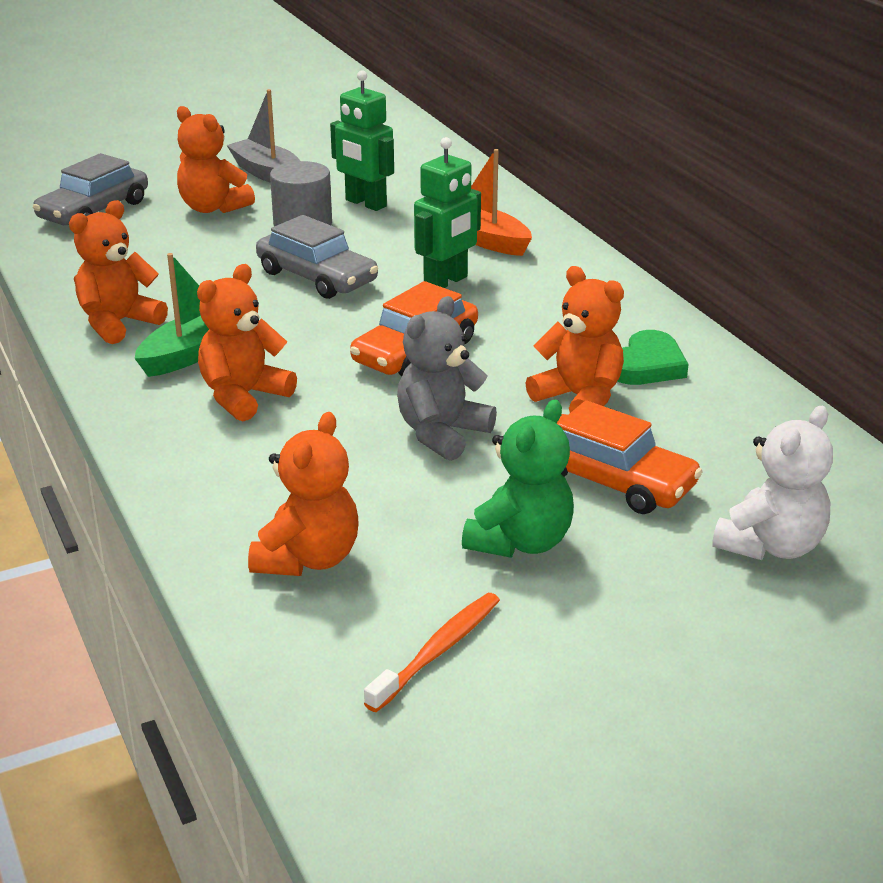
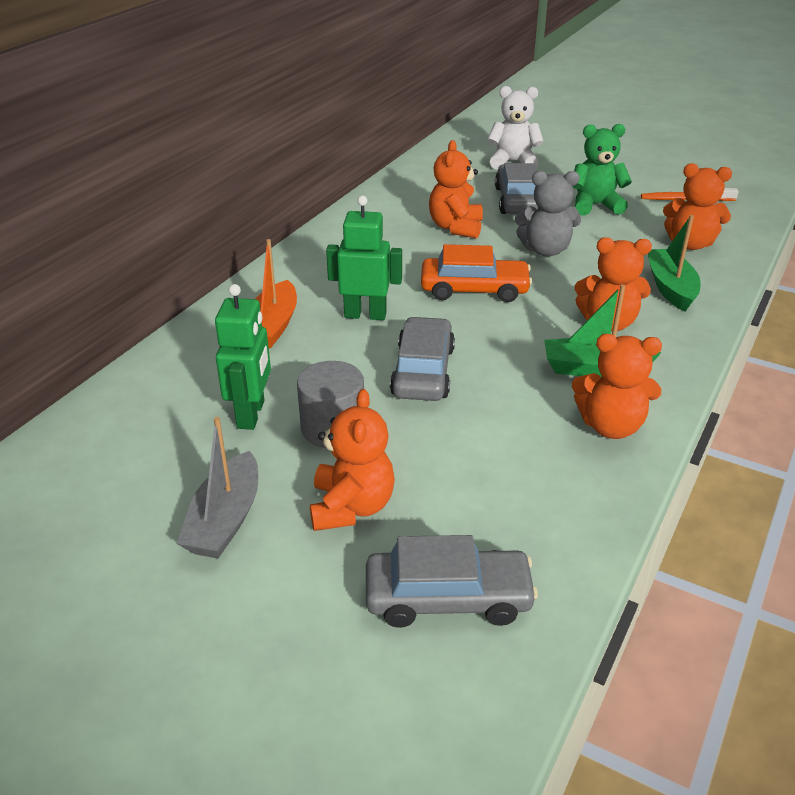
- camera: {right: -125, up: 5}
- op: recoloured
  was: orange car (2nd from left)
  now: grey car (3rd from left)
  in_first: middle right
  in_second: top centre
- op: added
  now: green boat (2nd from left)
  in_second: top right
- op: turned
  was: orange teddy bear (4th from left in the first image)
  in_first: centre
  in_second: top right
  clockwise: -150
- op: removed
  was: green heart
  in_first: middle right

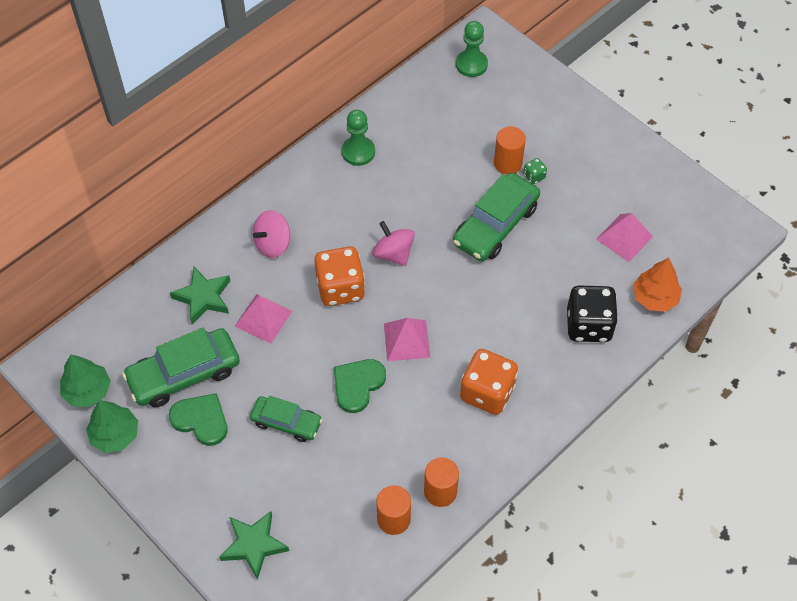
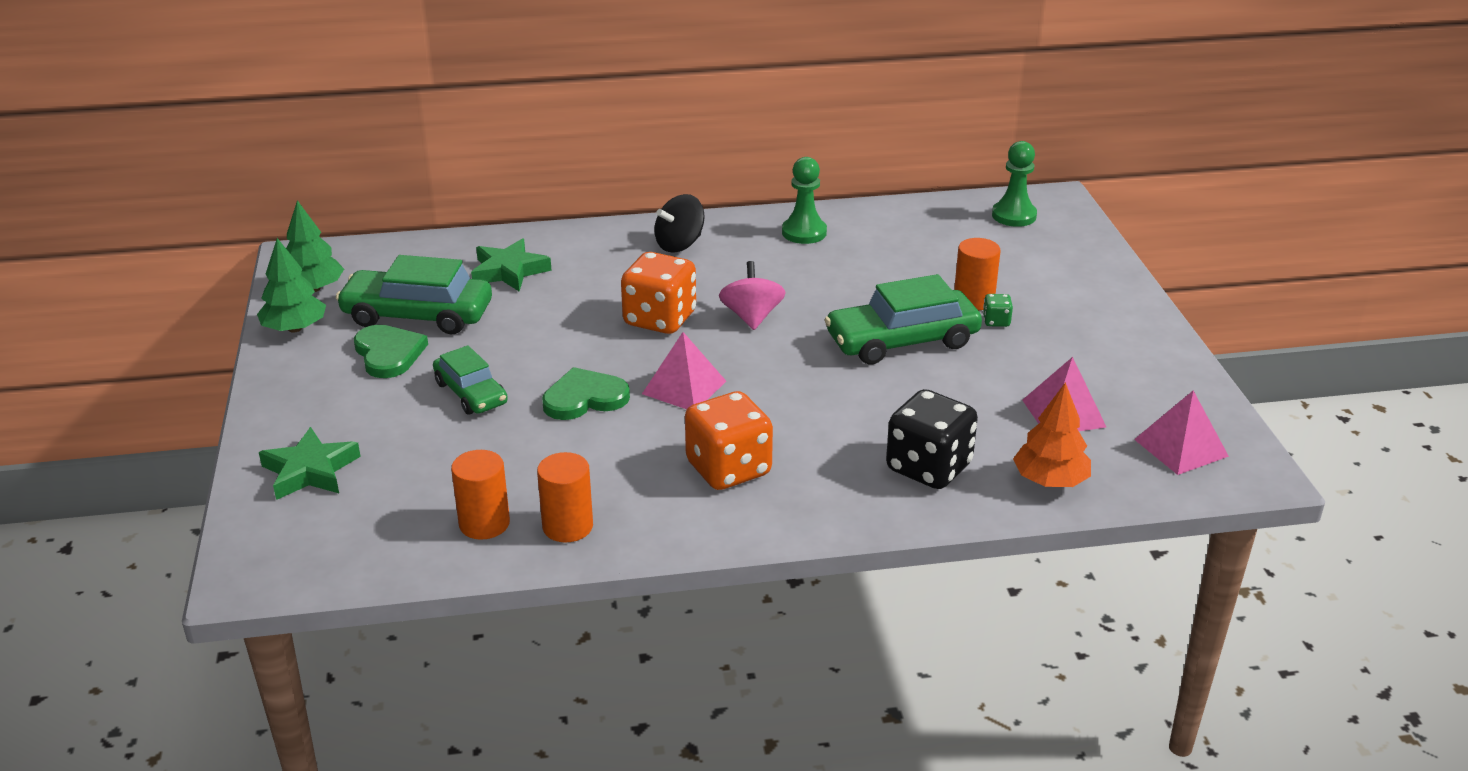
- camera: {right: 35, up: -25}
- op: added
  now: black spinning top
  in_second: top centre
- op: moved
  was: pink pyramid (1st from left in the first image)
  now: pink pyramid (3rd from left)
  in_first: middle left
  in_second: middle right
- op: removed
  was: pink spinning top (1st from left)
  in_first: centre

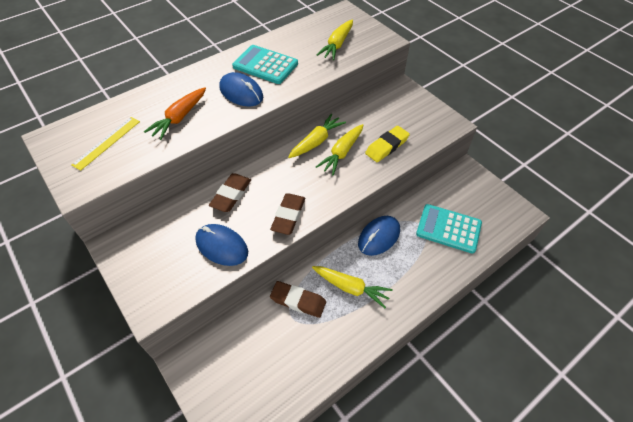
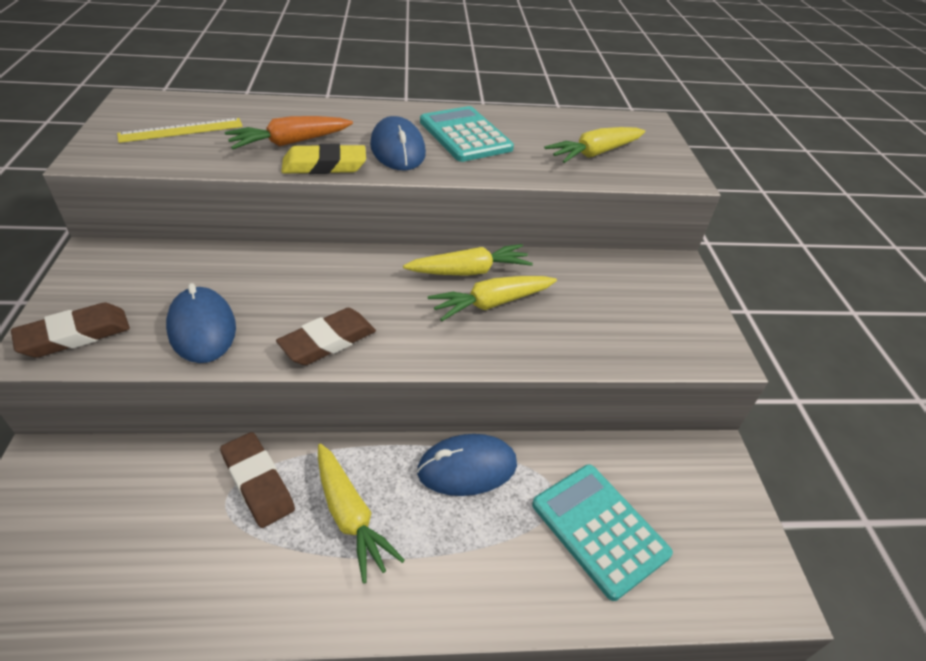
- camera: {right: 30, up: -10}
- op: moved
  was: brown eraser (1st from left)
  in_first: centre
  in_second: middle left
- op: moved
  was: yellow eraser
  in_first: centre
  in_second: top centre

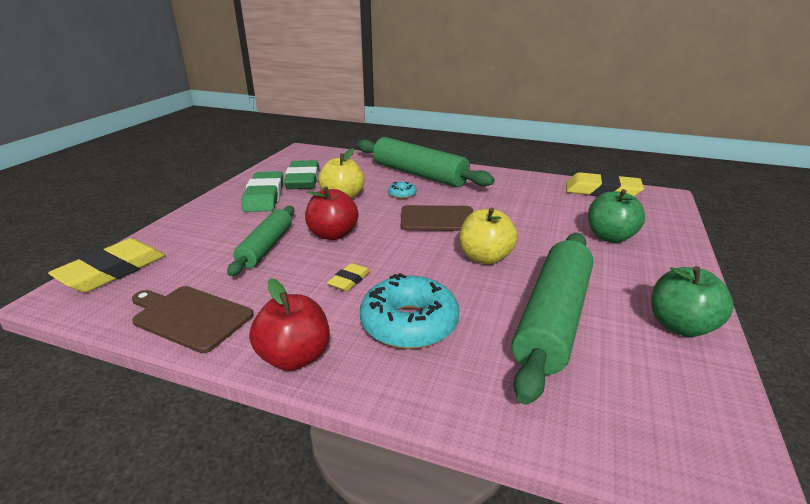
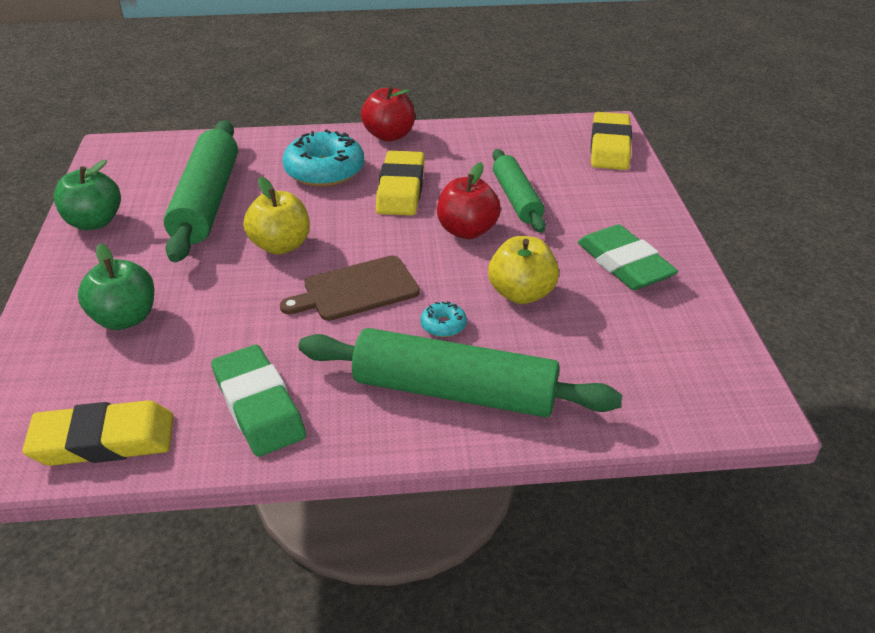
- camera: {right: 155, up: 10}
- op: moved
  was: green eraser (2nd from left in the first image)
  now: green eraser (1st from left)
  in_first: centre
  in_second: middle left
- op: resized
  was: yellow eraser (2nd from left)
  in_first: centre
  in_second: top centre
  ratio: 2.01
- op: removed
  was: brown cutting board (1st from left)
  in_first: middle left

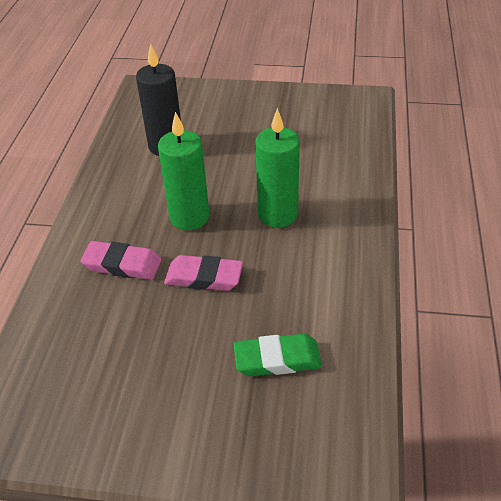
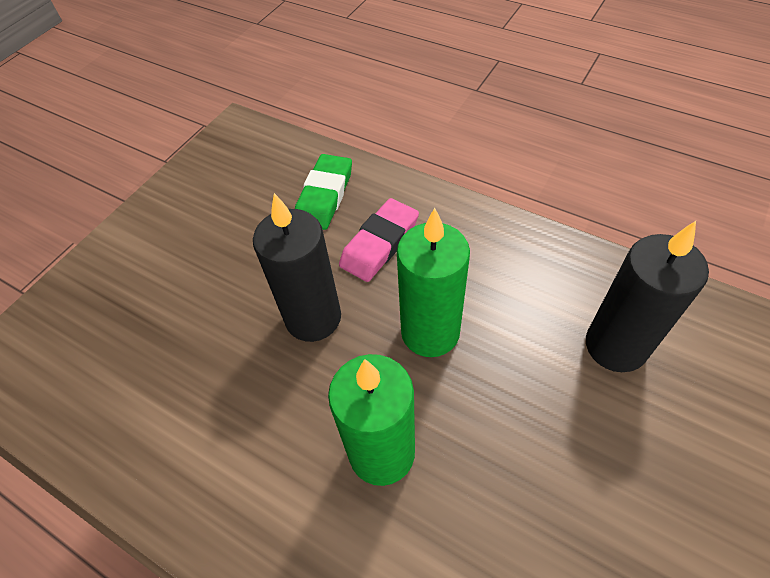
- camera: {right: 115, up: 10}
- op: replaced
  was: pink eraser (2nd from left)
  now: black candle (1st from left)
  in_first: centre
  in_second: centre
- op: moved
  was: green eraser
  in_first: bottom centre
  in_second: top centre

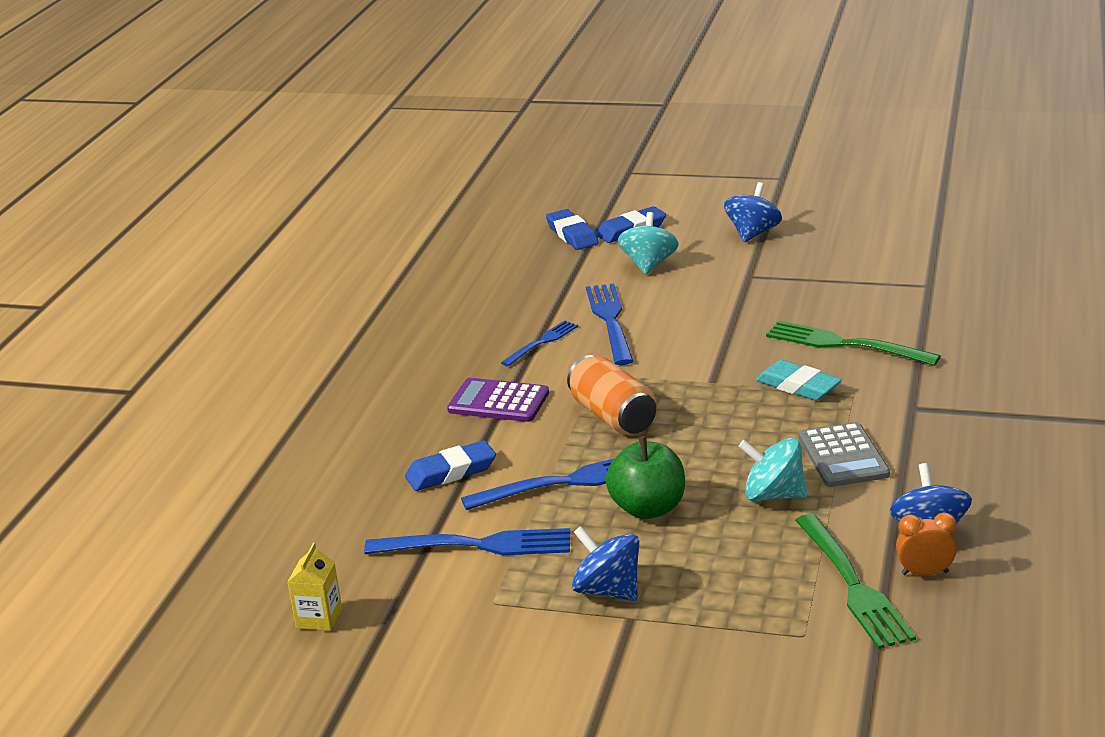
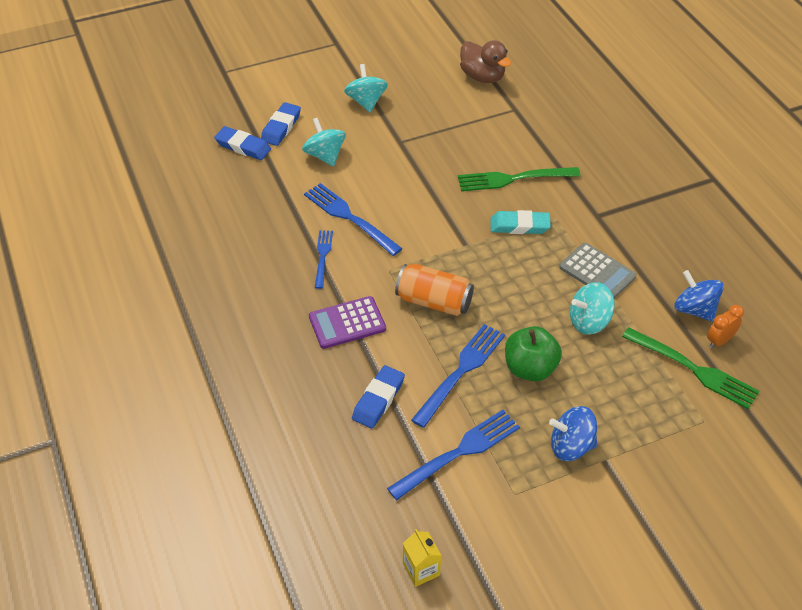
- camera: {right: -40, up: 20}
- op: recoloured
  was: blue spinning top (2nd from left)
  now: turquoise spinning top (2nd from left)
  in_first: top right
  in_second: top centre
- op: added
  now: brown duck
  in_second: top centre

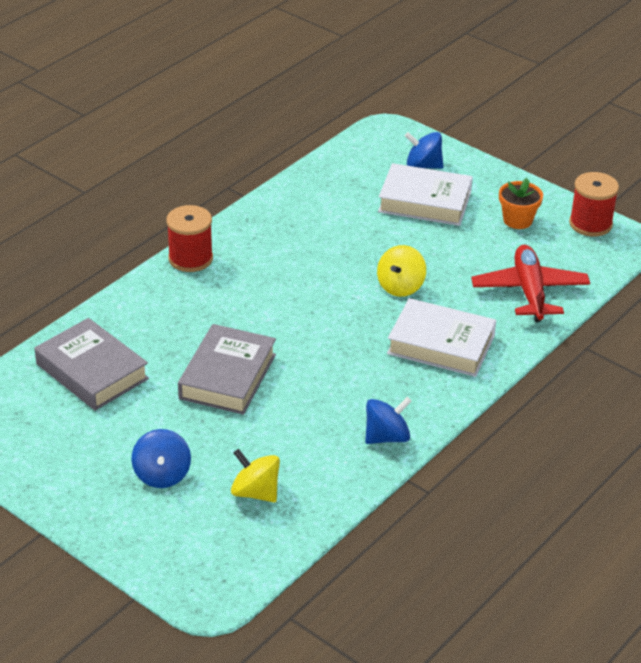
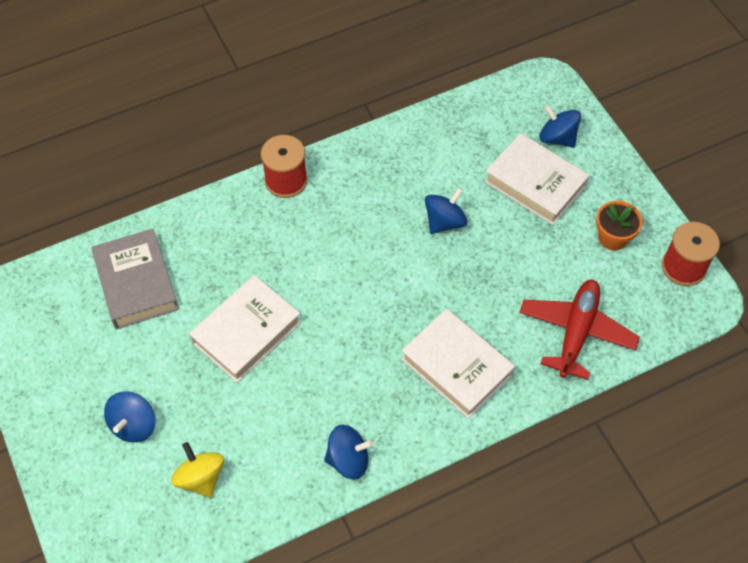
- camera: {right: 25, up: 20}
- op: recoloured
  was: grey book (2nd from left)
  now: white book (1st from left)
  in_first: centre
  in_second: middle left
- op: added
  now: blue spinning top (3rd from left)
  in_second: centre
- op: removed
  was: yellow spinning top (2nd from left)
  in_first: centre

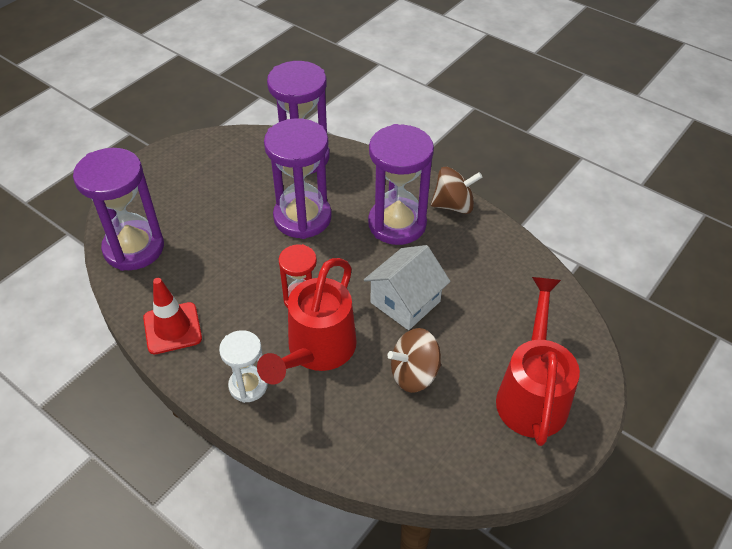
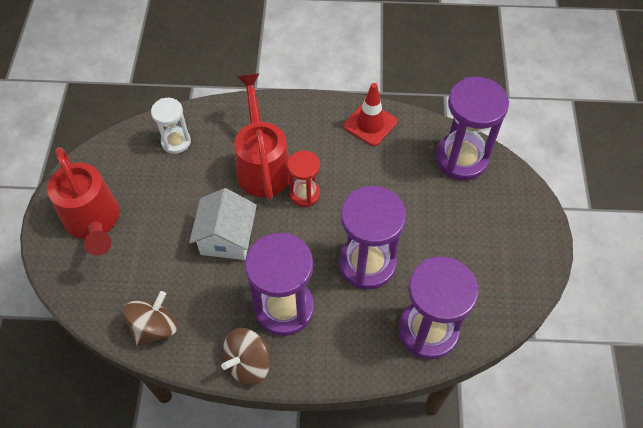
- camera: {right: 145, up: 10}
- op: moved
  was: brown spinning top (1st from left)
  in_first: centre
  in_second: bottom left
- op: moved
  was: white hourglass
  in_first: bottom left
  in_second: top left

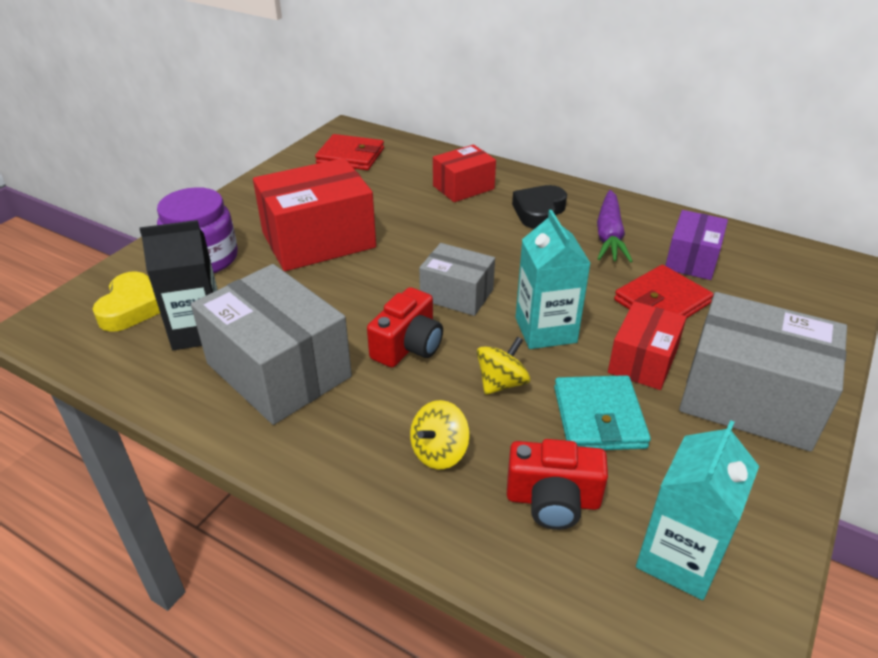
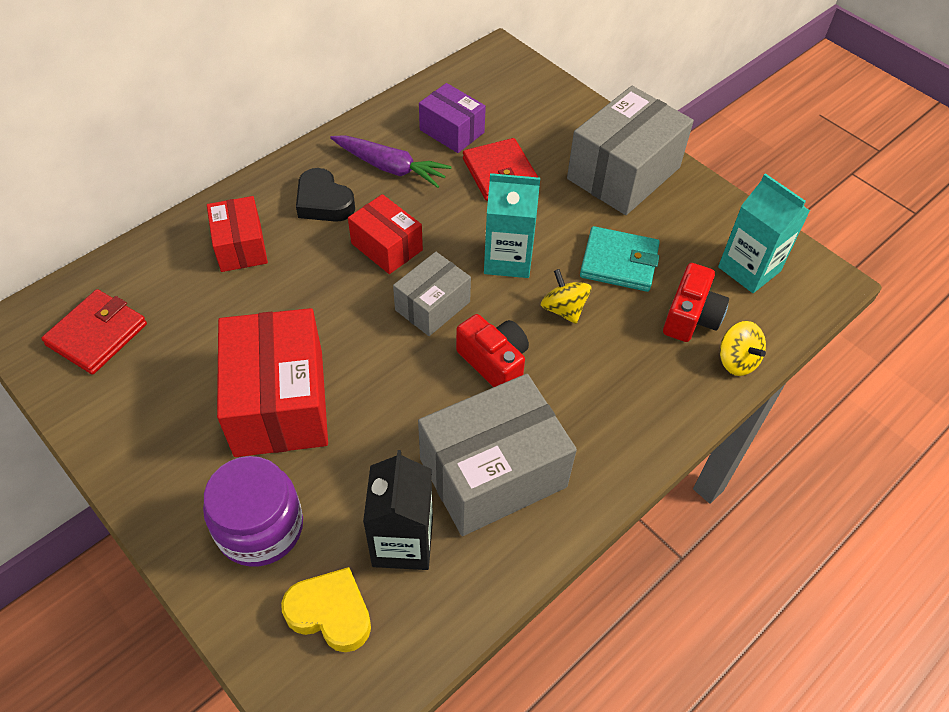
- camera: {right: -75, up: 15}
- op: moved
  was: red box (3rd from left)
  in_first: middle right
  in_second: top centre
- op: moved
  was: yellow spinning top (1st from left in the first image)
  now: yellow spinning top (2nd from left)
  in_first: centre
  in_second: middle right

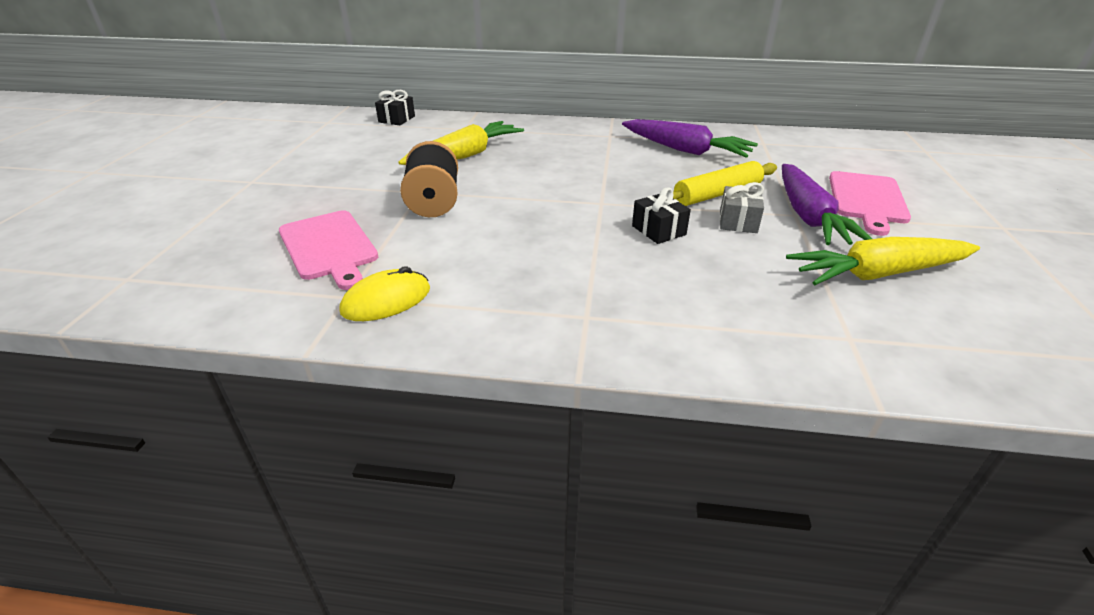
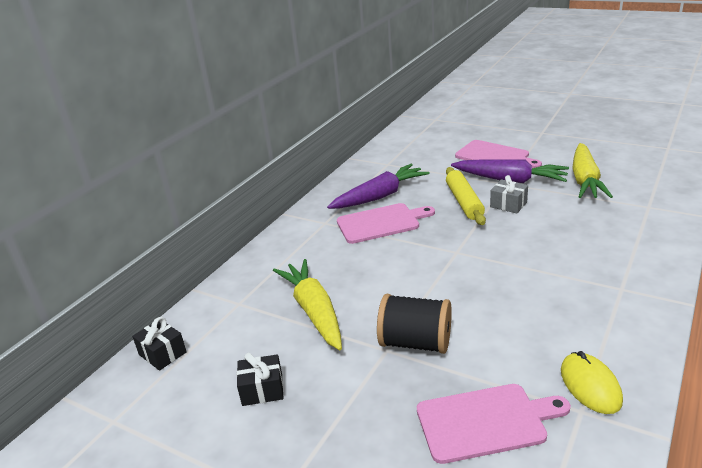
- camera: {right: -65, up: -5}
- op: moved
  was: black gift (2nd from left)
  in_first: centre
  in_second: bottom centre
- op: added
  now: pink cutting board (1st from left)
  in_second: centre

